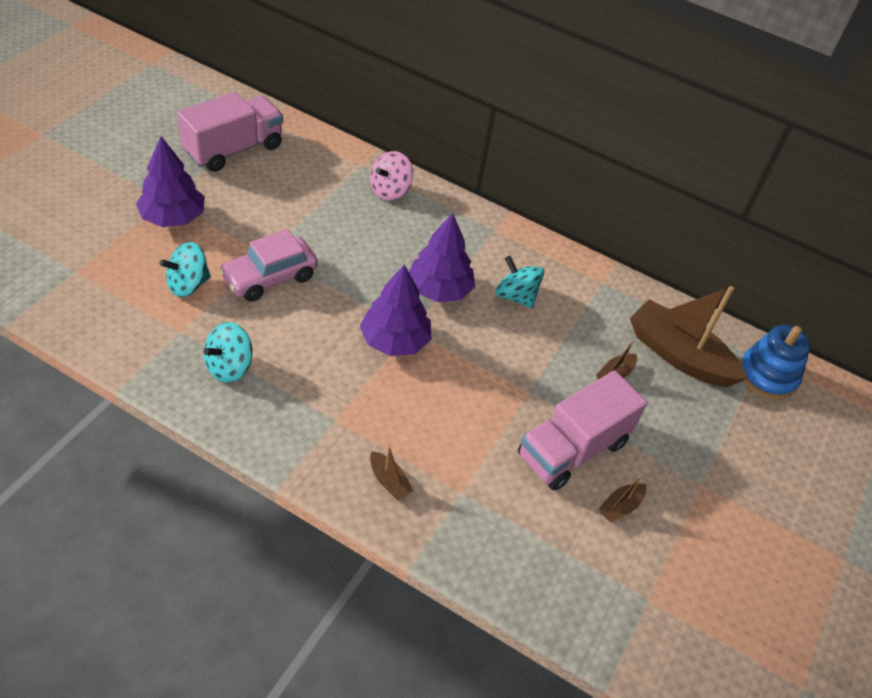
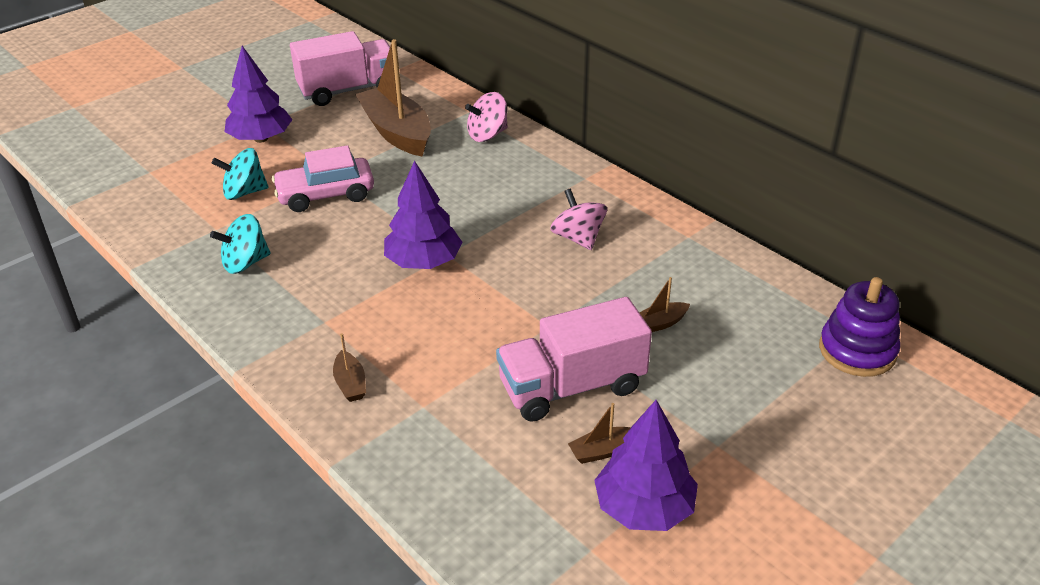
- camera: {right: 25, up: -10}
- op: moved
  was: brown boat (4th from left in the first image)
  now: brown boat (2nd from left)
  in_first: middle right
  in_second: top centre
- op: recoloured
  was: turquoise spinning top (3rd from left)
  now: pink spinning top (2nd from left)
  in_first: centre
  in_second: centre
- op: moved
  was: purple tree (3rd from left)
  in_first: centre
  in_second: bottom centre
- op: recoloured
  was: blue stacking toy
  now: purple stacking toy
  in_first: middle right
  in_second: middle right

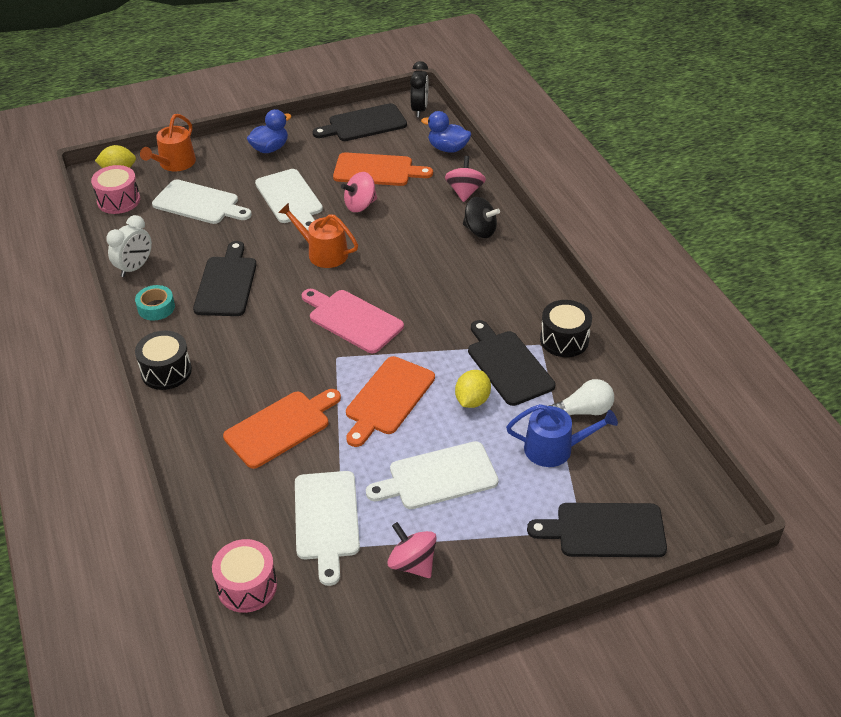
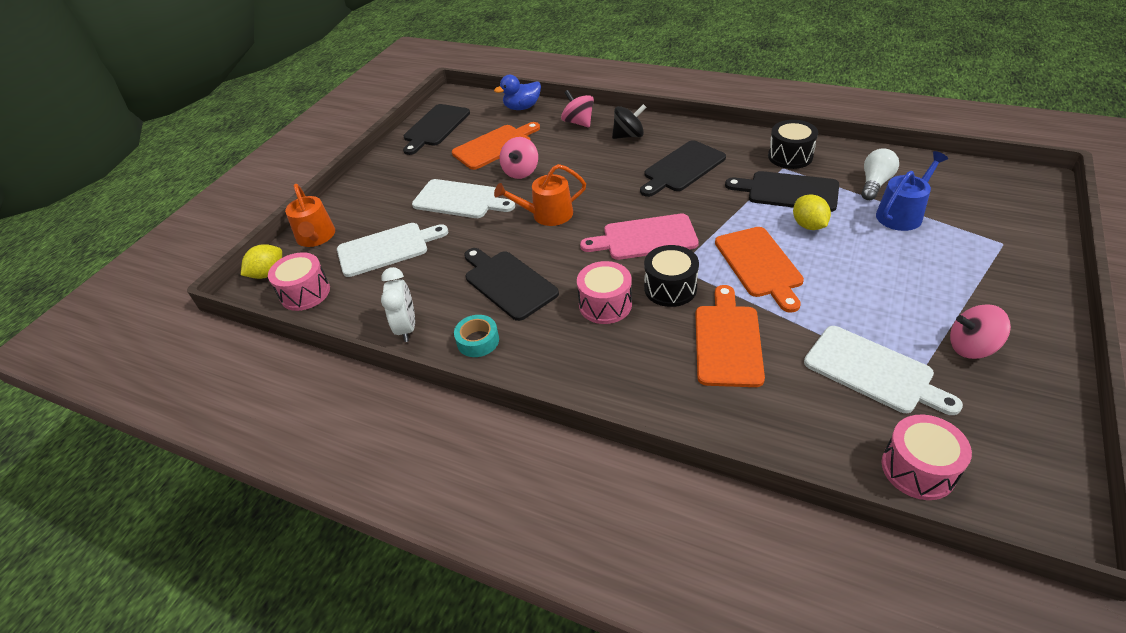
- camera: {right: -40, up: 0}
- op: added
  now: pink drum (2nd from left)
  in_second: centre
- op: moved
  was: black cutting board (4th from left in the first image)
  now: black cutting board (3rd from left)
  in_first: bottom right
  in_second: top centre
- op: moved
  was: black drum (1st from left)
  in_first: middle left
  in_second: centre
- op: removed
  was: blue duck (1st from left)
  in_first: top left
- op: removed
  was: white cutting board (4th from left)
  in_first: centre
- op: removed
  was: black clock
  in_first: top centre

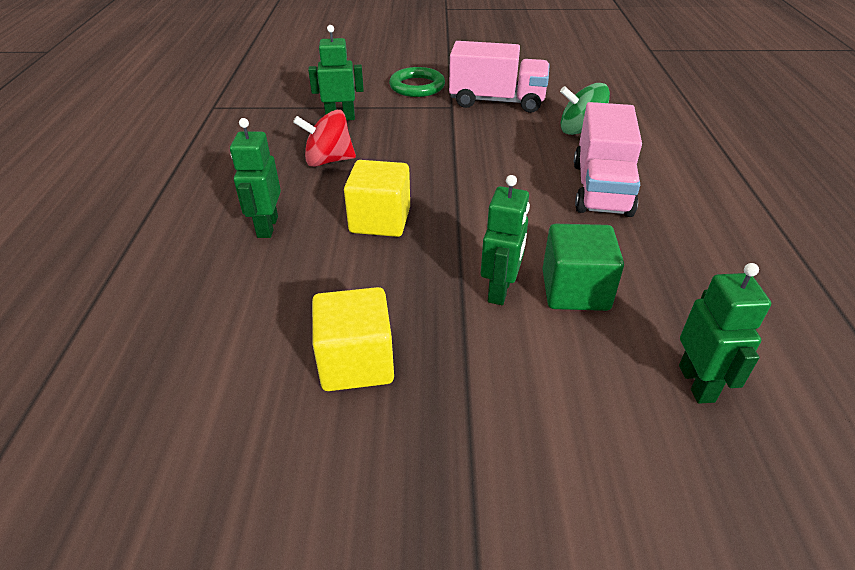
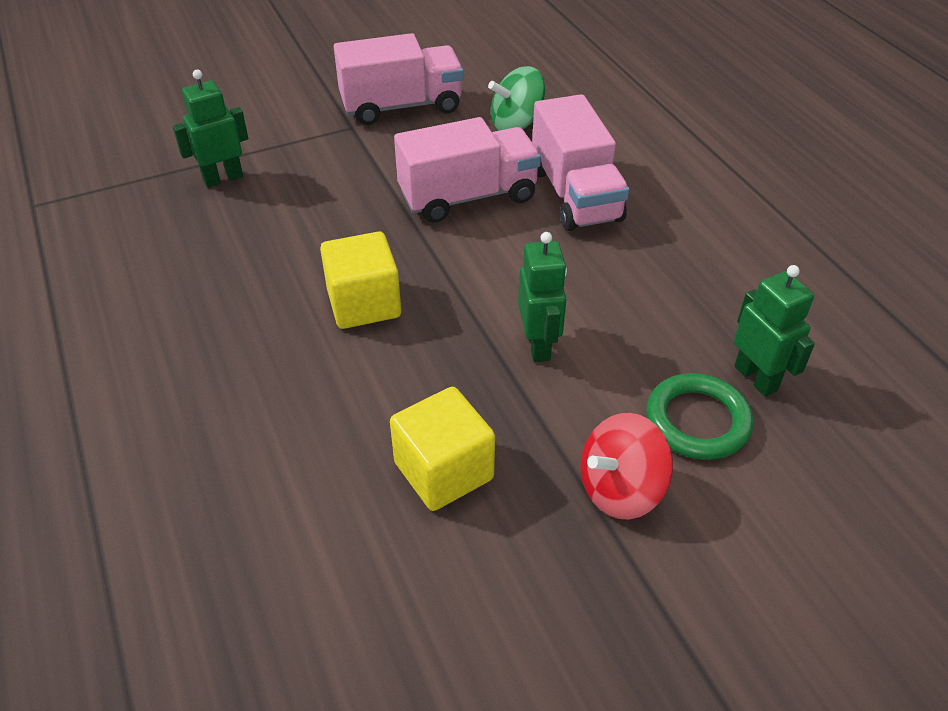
- camera: {right: -25, up: 5}
- op: added
  now: pink truck (2nd from left)
  in_second: top centre
- op: moved
  was: red spinning top
  in_first: top centre
  in_second: centre
- op: moved
  was: green ring
  in_first: top centre
  in_second: middle right
- op: removed
  was: green robot (1st from left)
  in_first: top left
- op: removed
  was: green cube
  in_first: middle right

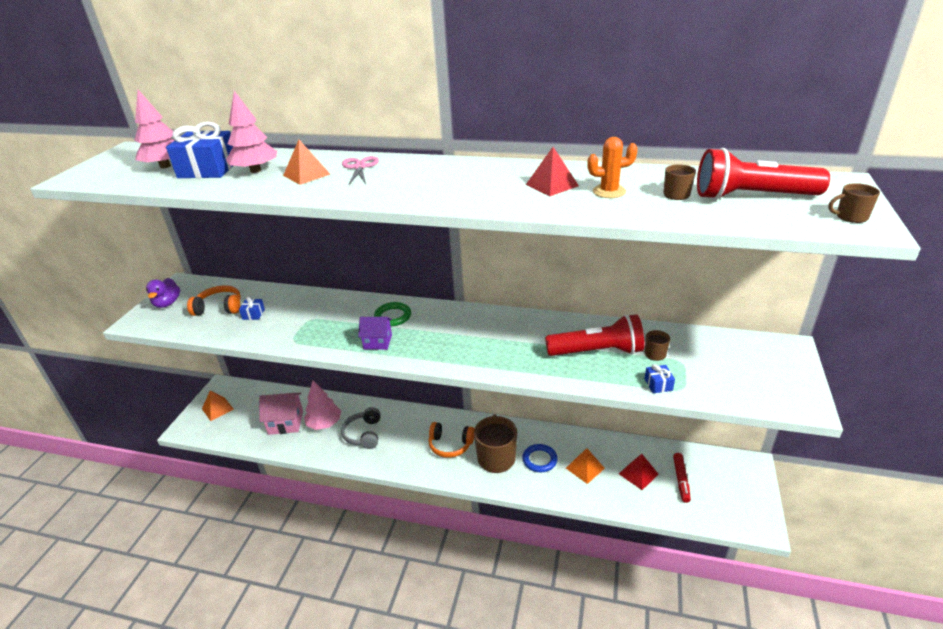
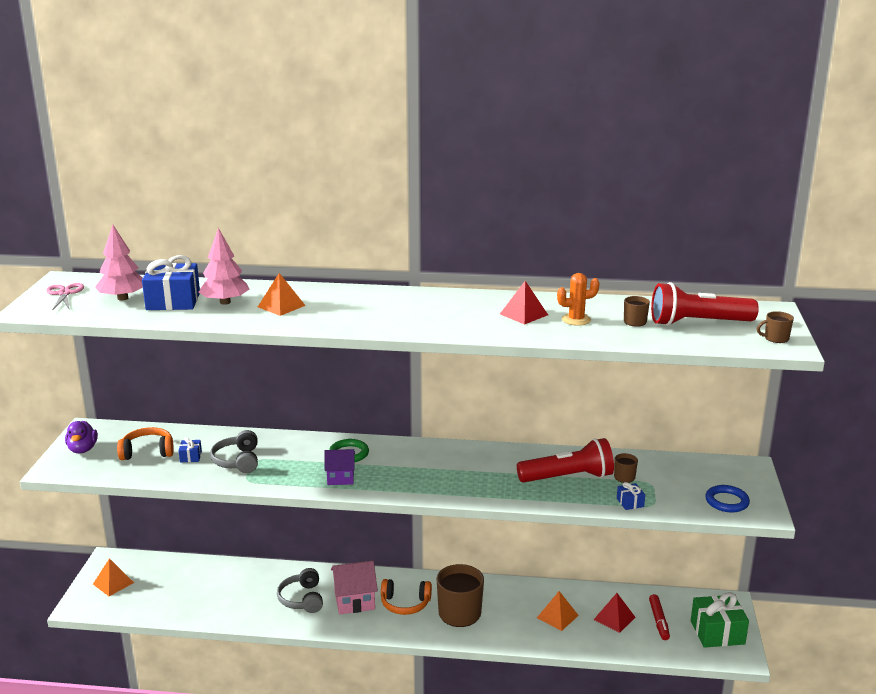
- camera: {right: -10, up: -10}
- op: moved
  was: pink scissors
  in_first: top centre
  in_second: middle left
- op: added
  now: grey headphones (1st from left)
  in_second: middle left
- op: moved
  was: pink house
  in_first: middle left
  in_second: bottom centre
- op: added
  now: green gift
  in_second: bottom right
- op: moved
  was: blue ring
  in_first: bottom centre
  in_second: bottom right
- op: removed
  was: pink tree (3rd from left)
  in_first: centre

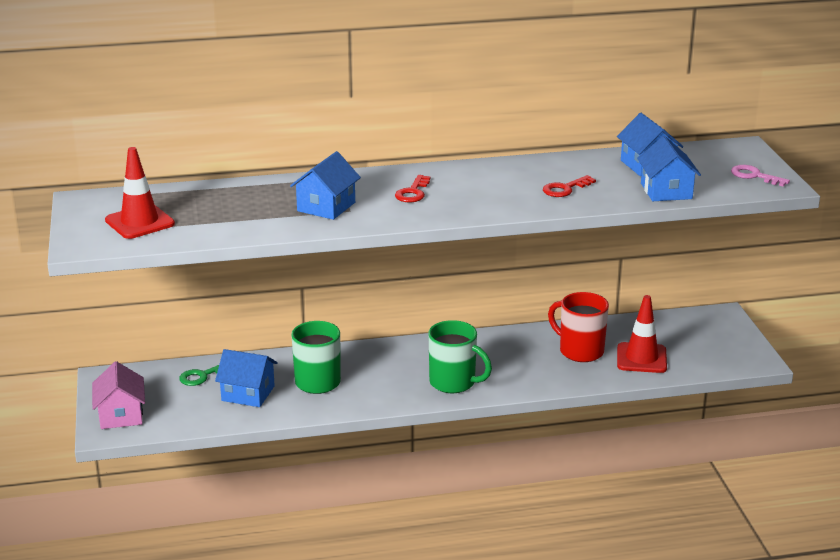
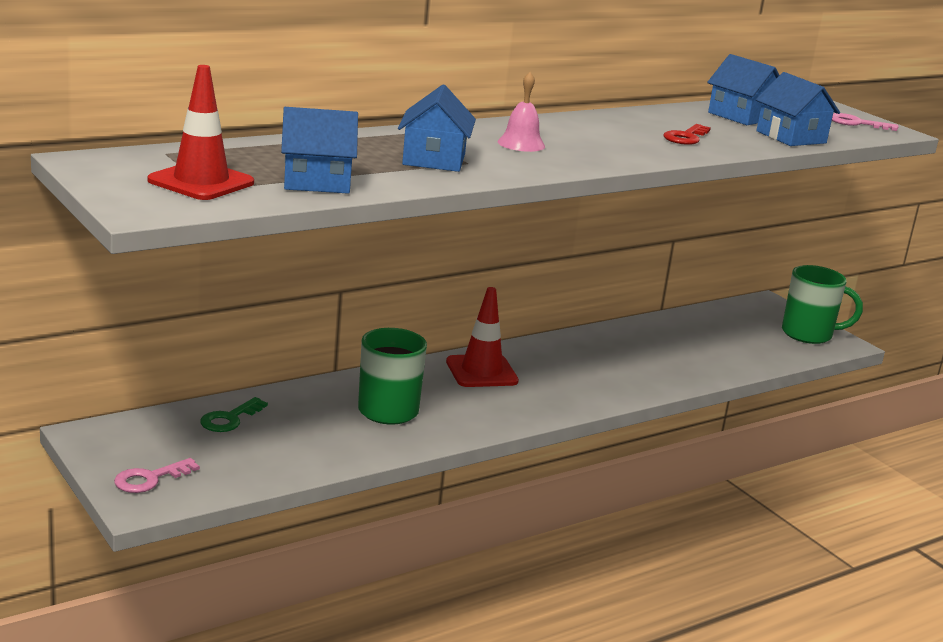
- camera: {right: -25, up: -5}
- op: replaced
  was: pink house
  now: pink key (1st from left)
  in_first: bottom left
  in_second: bottom left
- op: moved
  was: blue house (1st from left)
  in_first: bottom left
  in_second: top centre
- op: moved
  was: red traffic cone (2nd from left)
  in_first: middle right
  in_second: centre
- op: replaced
  was: red key (1st from left)
  now: pink bell
  in_first: centre
  in_second: top centre
- op: moved
  was: green mug (2nd from left)
  in_first: centre
  in_second: middle right
- op: removed
  was: red mug
  in_first: middle right

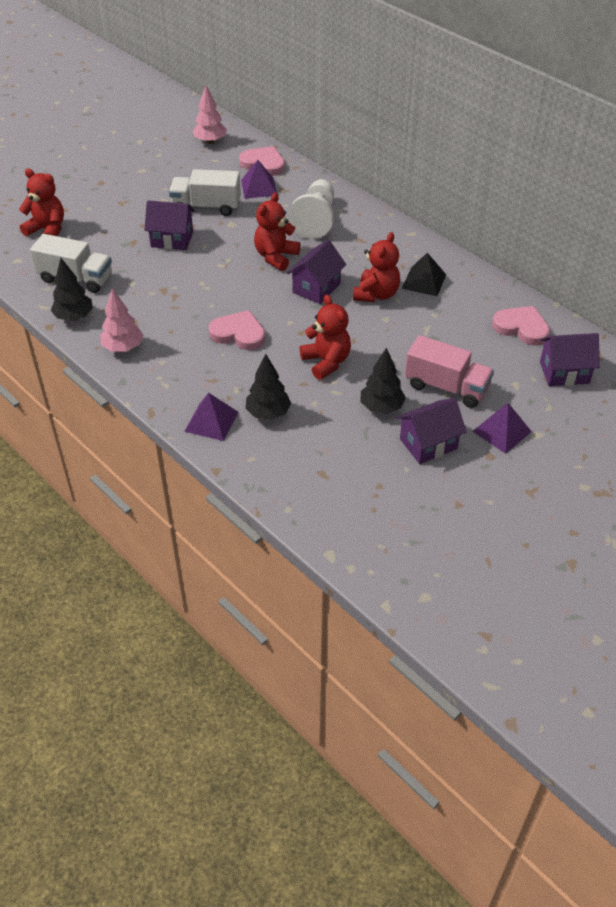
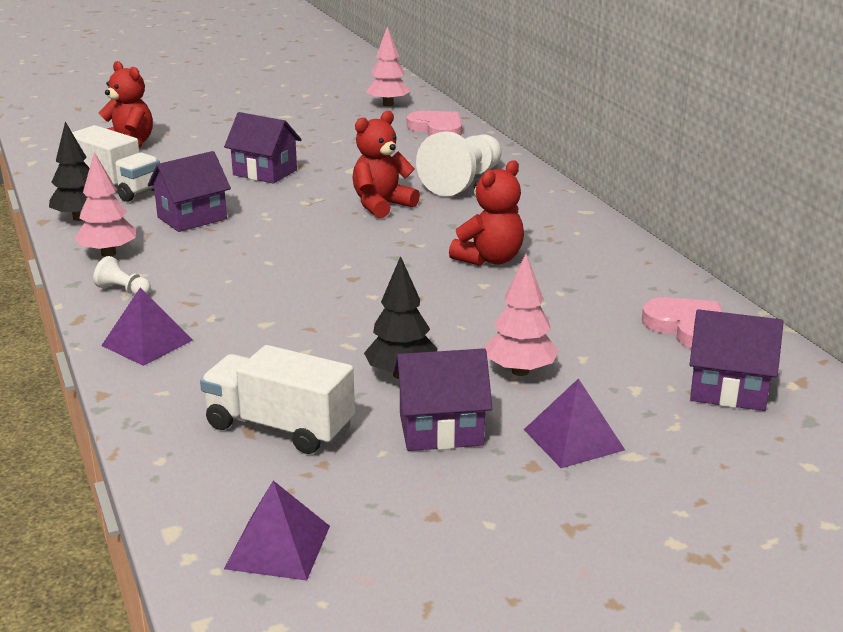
- camera: {right: 20, up: -20}
- op: added
  now: white pawn (1st from left)
  in_second: middle left
- op: moved
  was: purple house (2nd from left in the first image)
  now: purple house (1st from left)
  in_first: top centre
  in_second: top left
- op: moved
  was: white truck (2nd from left)
  in_first: top left
  in_second: middle left
- op: moved
  was: purple pyramid (2nd from left)
  in_first: top centre
  in_second: bottom left
- op: replaced
  was: pink truck
  now: pink tree (3rd from left)
  in_first: middle right
  in_second: centre
- op: removed
  was: pink heart (1st from left)
  in_first: centre
- op: removed
  was: black tree (2nd from left)
  in_first: centre
- op: removed
  was: red teddy bear (3rd from left)
  in_first: centre
- op: removed
  was: black pyramid
  in_first: top right

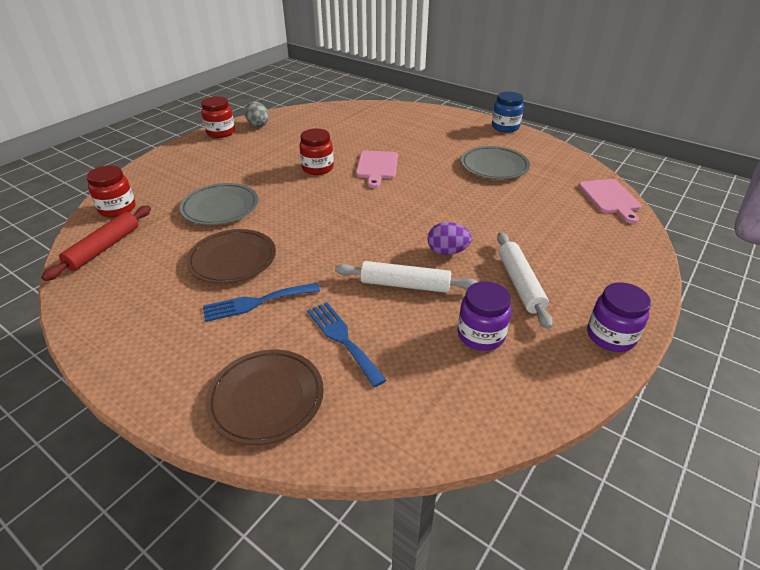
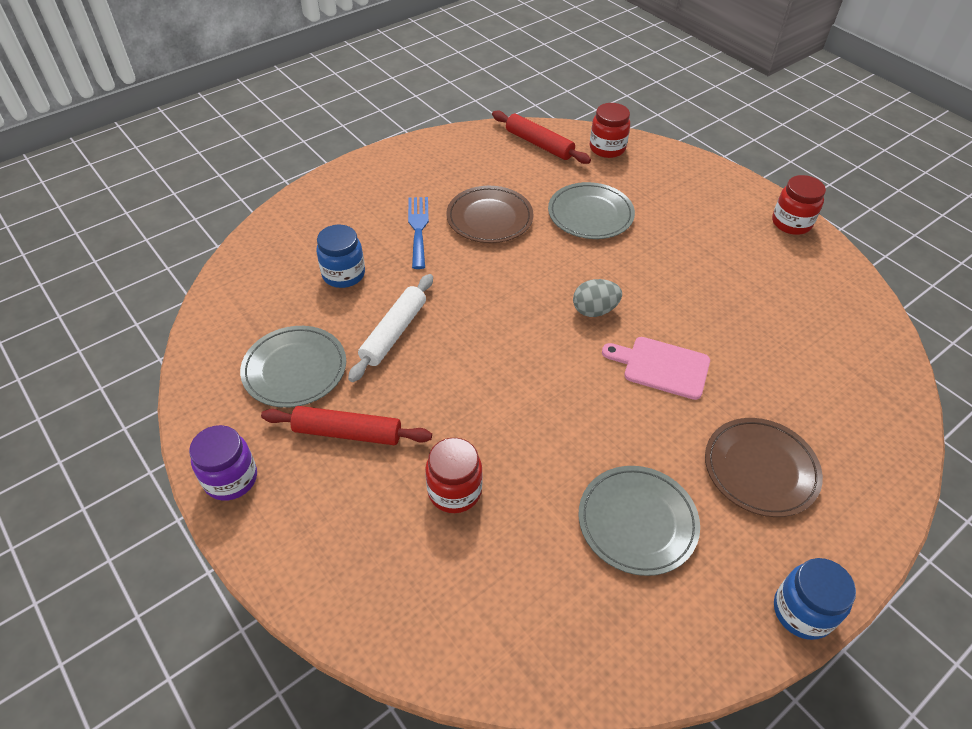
- camera: {right: 105, up: 10}
- op: replaced
  was: purple jar (1st from left)
  now: grey plate (1st from left)
  in_first: centre
  in_second: middle left
- op: recoloured
  was: white rolling pin (2nd from left)
  now: red rolling pin (1st from left)
  in_first: middle right
  in_second: centre
- op: replaced
  was: blue fork (2nd from left)
  now: blue jar (1st from left)
  in_first: centre
  in_second: centre
- op: moved
  was: red jar (3rd from left in the first image)
  now: red jar (1st from left)
  in_first: top centre
  in_second: centre
- op: moved
  was: grey egg
  in_first: top centre
  in_second: centre
- op: moved
  was: brown plate (2nd from left)
  in_first: bottom centre
  in_second: middle right
- op: removed
  was: purple egg
  in_first: centre
- op: removed
  was: pink cutting board (2nd from left)
  in_first: middle right

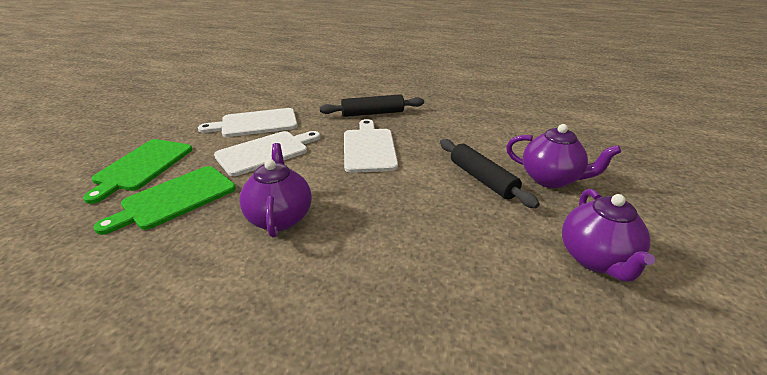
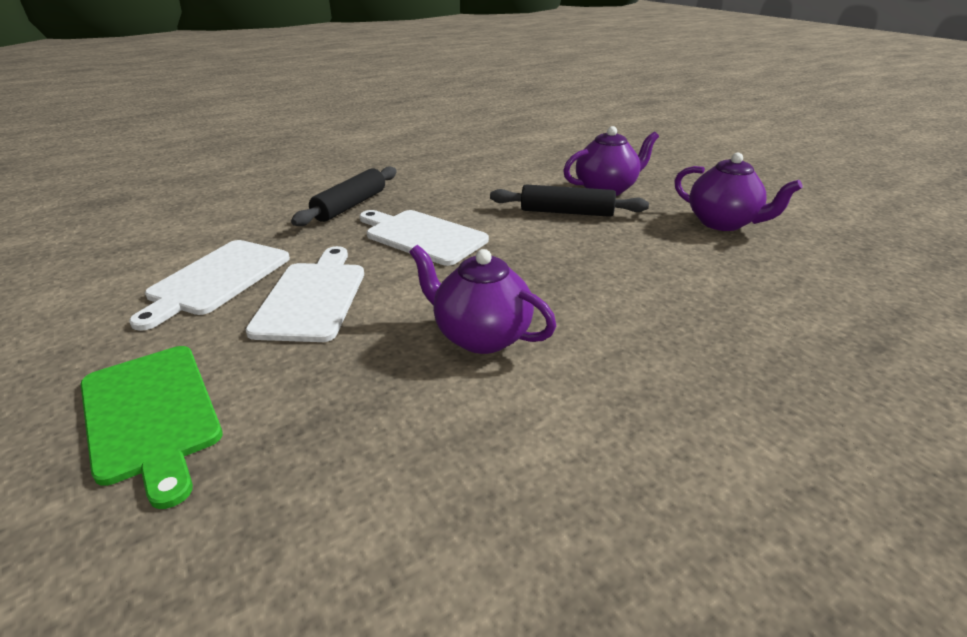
- camera: {right: -50, up: 0}
- op: removed
  was: green cutting board (2nd from left)
  in_first: middle left

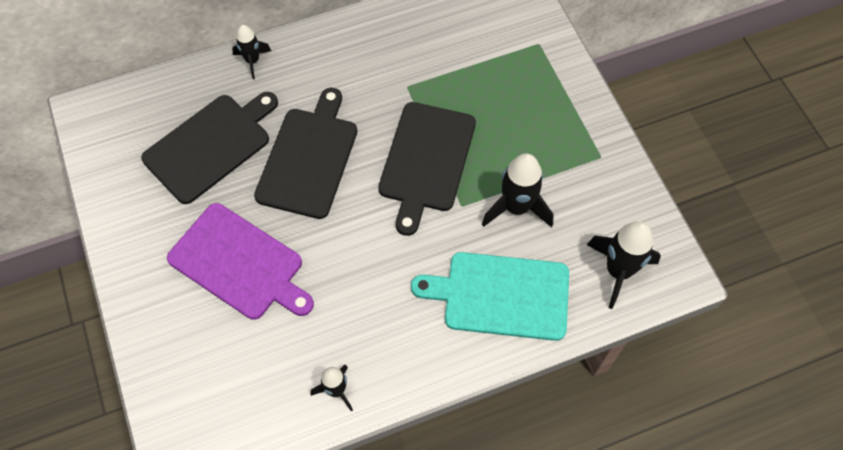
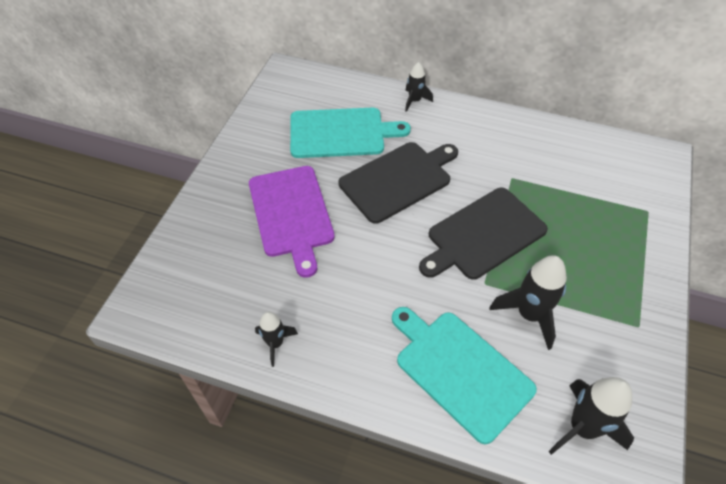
- camera: {right: 40, up: -10}
- op: recoloured
  was: black cutting board (1st from left)
  now: turquoise cutting board (1st from left)
  in_first: top left
  in_second: top centre

